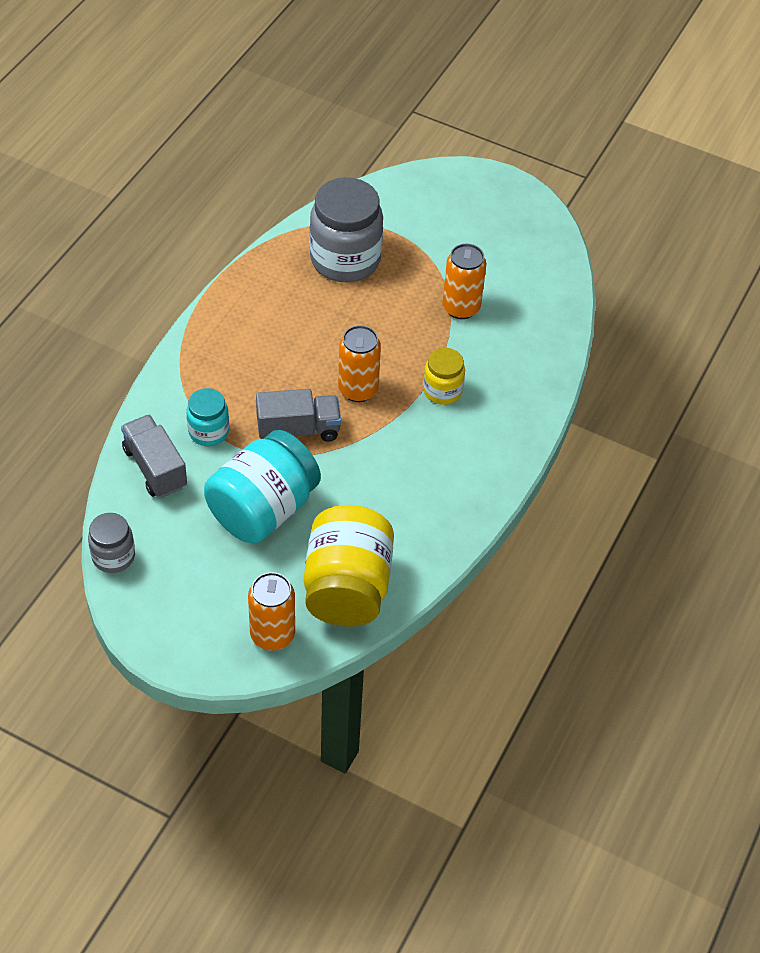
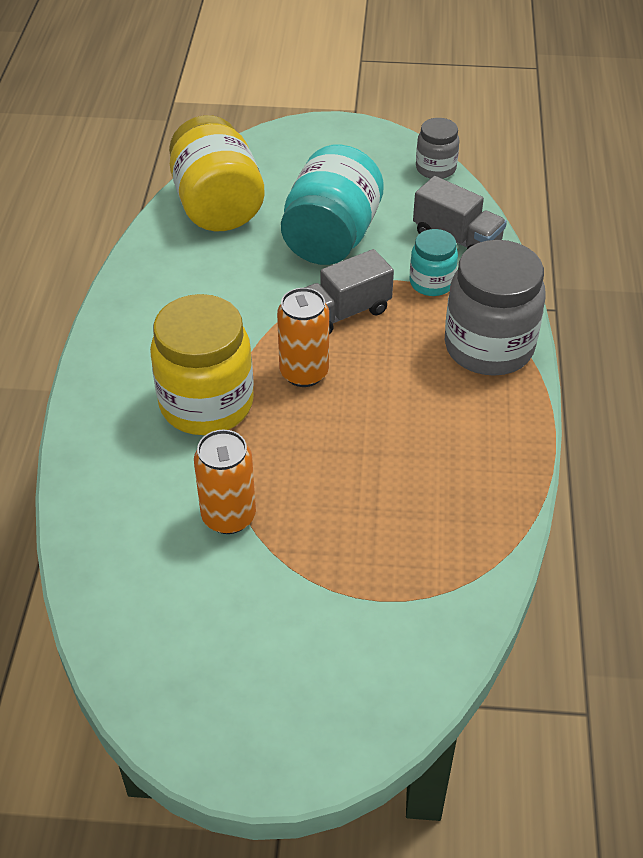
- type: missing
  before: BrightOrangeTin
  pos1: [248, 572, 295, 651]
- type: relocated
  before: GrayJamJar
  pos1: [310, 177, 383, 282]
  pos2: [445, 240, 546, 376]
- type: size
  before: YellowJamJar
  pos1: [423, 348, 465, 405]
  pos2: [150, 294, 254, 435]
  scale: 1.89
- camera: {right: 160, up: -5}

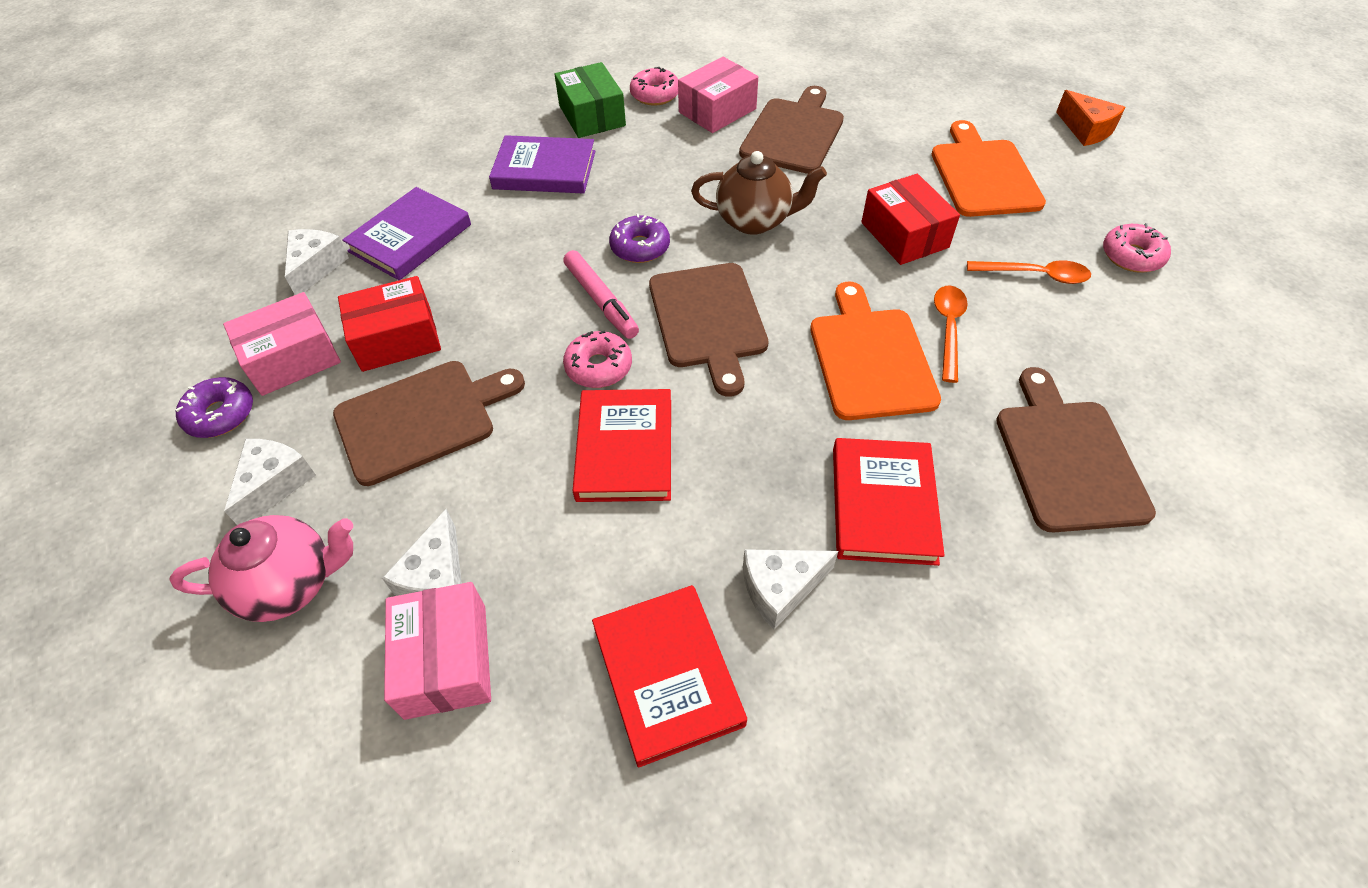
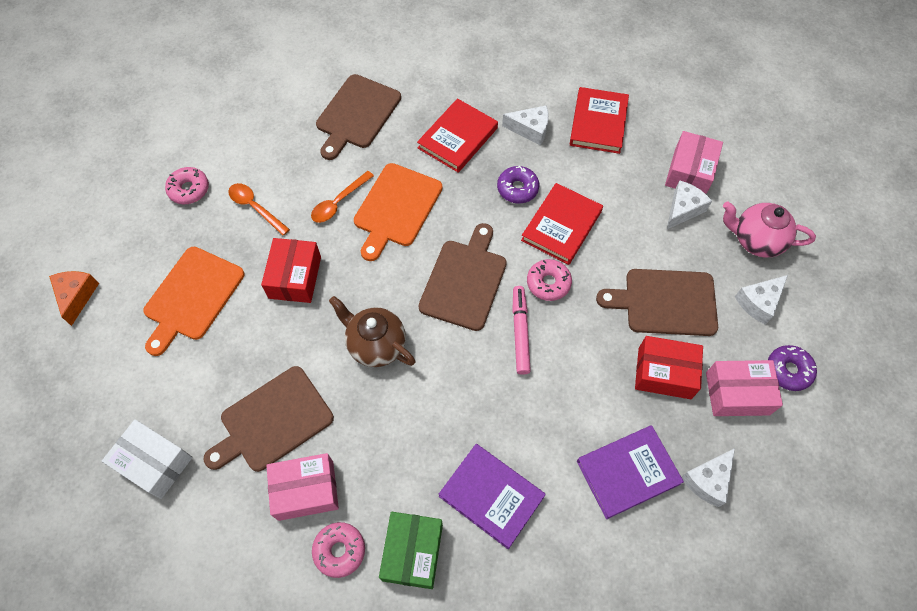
- type: relocated
  before: VioletDonut
  pos1: [609, 214, 670, 263]
  pos2: [497, 166, 539, 203]
- type: appeared
  after: PureWhiteParcel
  pos2: [102, 419, 192, 499]
- camera: {right: -150, up: 10}

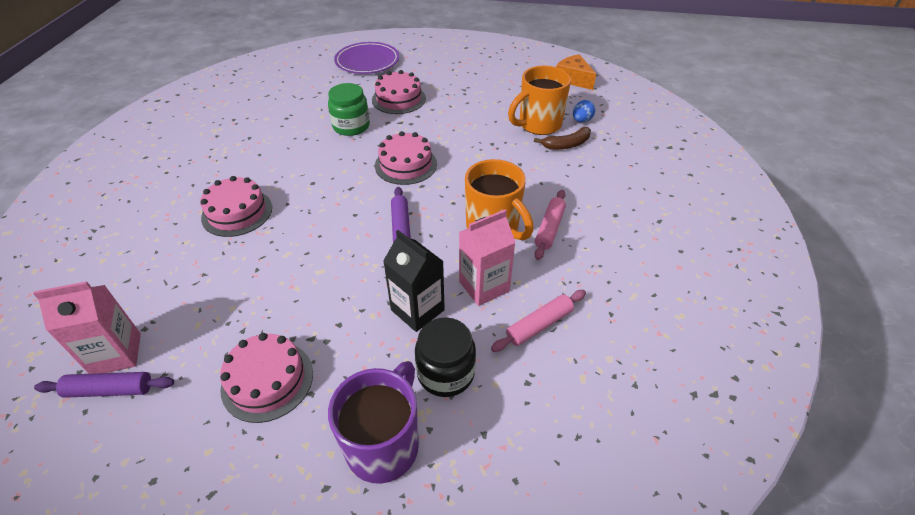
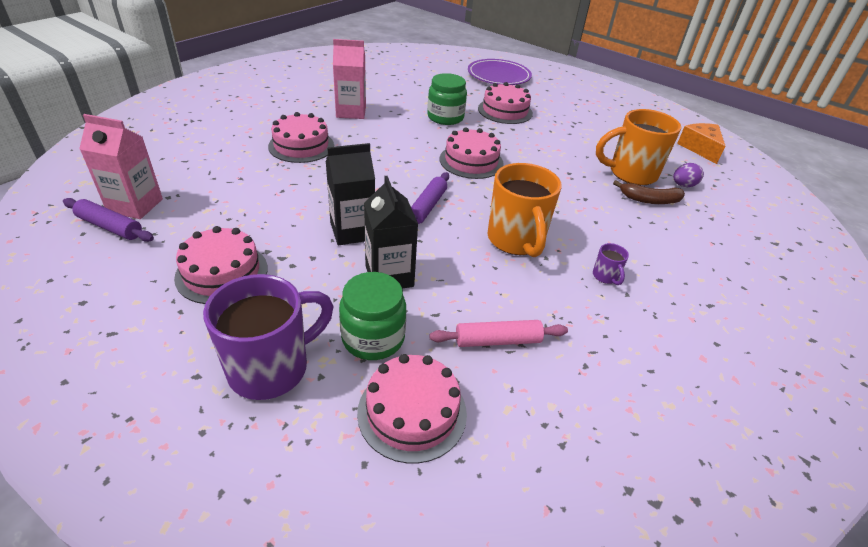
- type: colour
  before: BlackJamJar
  after: LeafGreenJamJar
  pos1: [415, 317, 476, 397]
  pos2: [339, 272, 406, 360]
- type: relocated
  before: RosePinkCarton
  pos1: [459, 210, 516, 306]
  pos2: [333, 39, 366, 119]
- type: missing
  before: RosePinkRollingPin
  pos1: [535, 190, 566, 260]
- type: colour
  before: RoyalBlueEgg
  after: VioletEgg
  pos1: [573, 100, 595, 122]
  pos2: [673, 163, 704, 187]
- type: appeared
  after: BlackCarton
  pos2: [326, 143, 375, 245]
- type: appeared
  after: RosePinkGateau
  pos2: [357, 354, 467, 463]
- type: appeared
  after: VioletMug
  pos2: [593, 243, 629, 285]
- camera: {right: 25, up: -5}

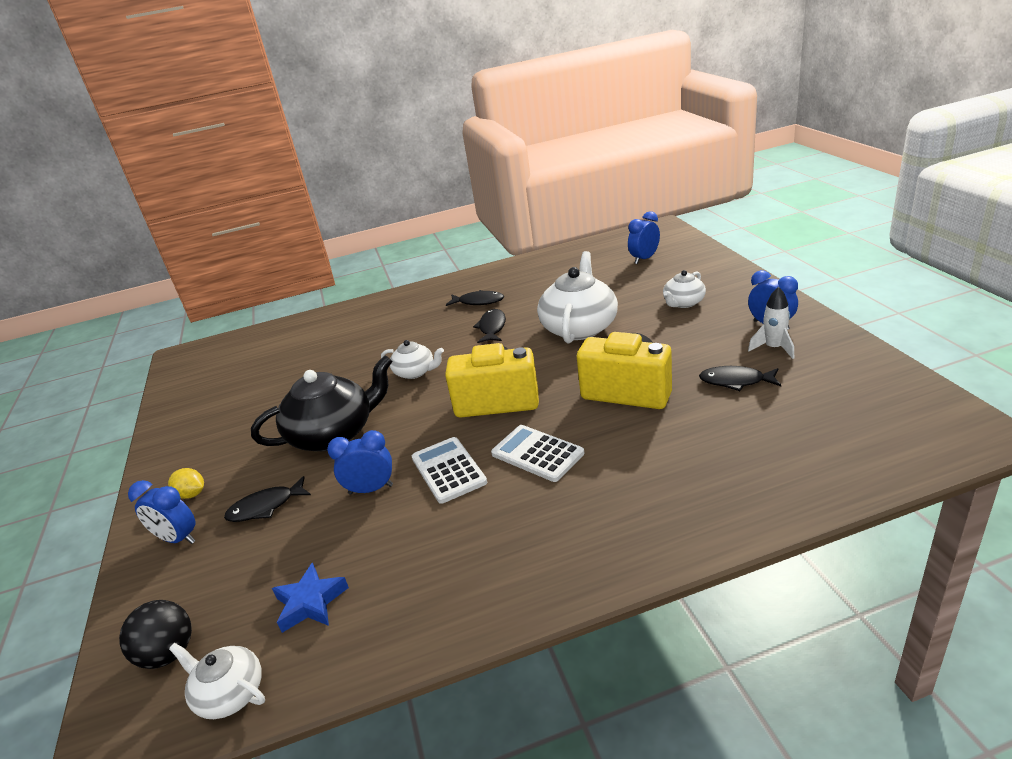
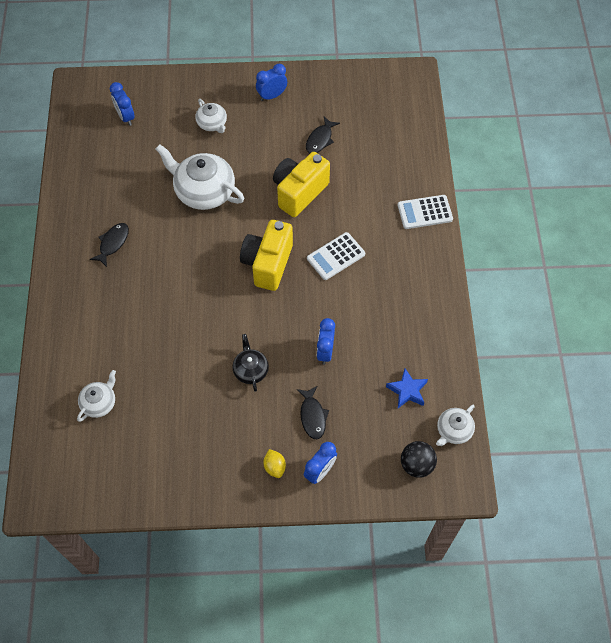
- type: spun
  before: YellowToyLemon
  pos1: [168, 468, 204, 499]
  pos2: [263, 449, 286, 478]
  turn: -60
- type: size
  before: BlackTeapot
  pos1: [251, 355, 393, 451]
  pos2: [232, 334, 269, 392]
  scale: 0.53
- type: relocated
  before: PureWhiteTeapot
  pos1: [381, 340, 444, 379]
  pos2: [77, 370, 116, 422]
- type: relocated
  before: PureWhiteAddingMachine
  pos1: [412, 437, 487, 504]
  pos2: [398, 195, 453, 229]
- type: missing
  before: BlackToyFish
  pos1: [473, 309, 506, 343]
- type: missing
  before: PureWhiteRocket
  pos1: [748, 287, 794, 359]
- camera: {right: -80, up: 30}

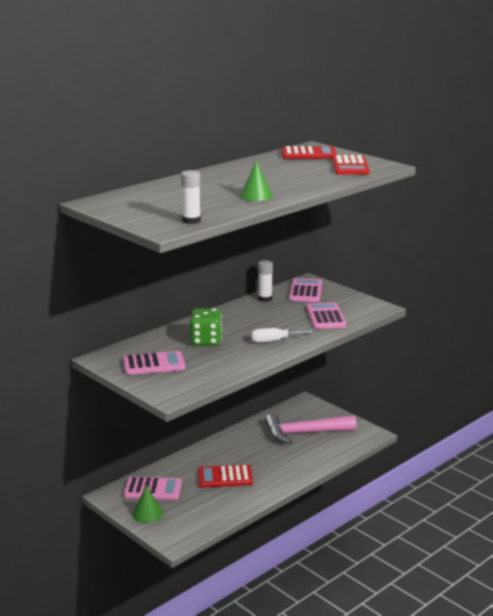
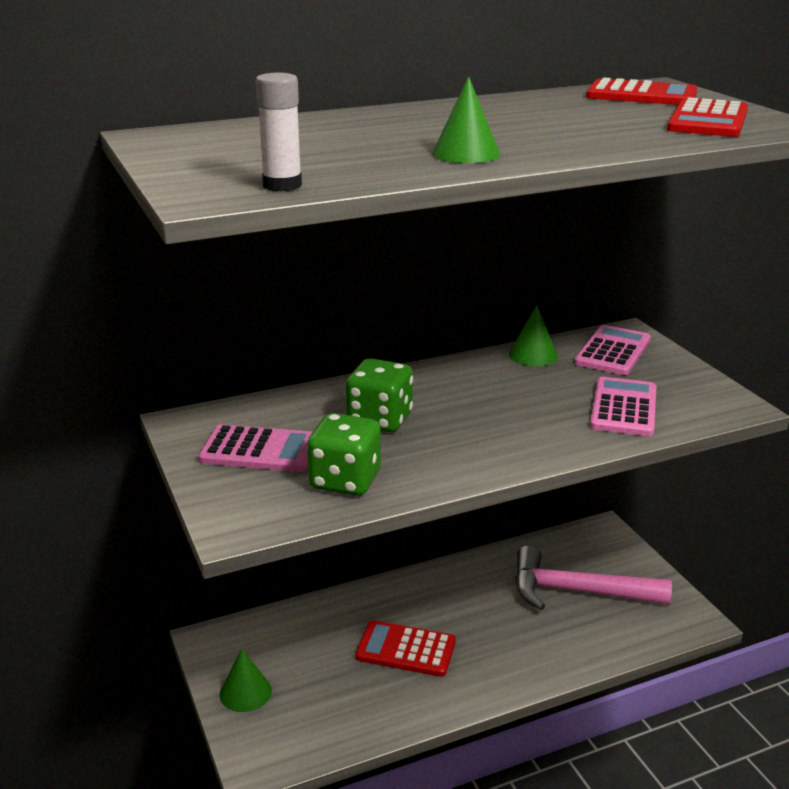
- type: missing
  before: RosePinkAddingMachine
  pos1: [124, 477, 182, 500]
- type: missing
  before: PureWhiteFlatScrewdriver
  pos1: [251, 328, 316, 343]
- type: exchanged
  before: PureWhiteGlueStick
  after: LeafGreenCone
  pos1: [258, 260, 273, 302]
  pos2: [509, 306, 558, 366]
- type: appeared
  after: LeafGreenGameDie
  pos2: [307, 413, 381, 496]
- camera: {right: 20, up: 5}

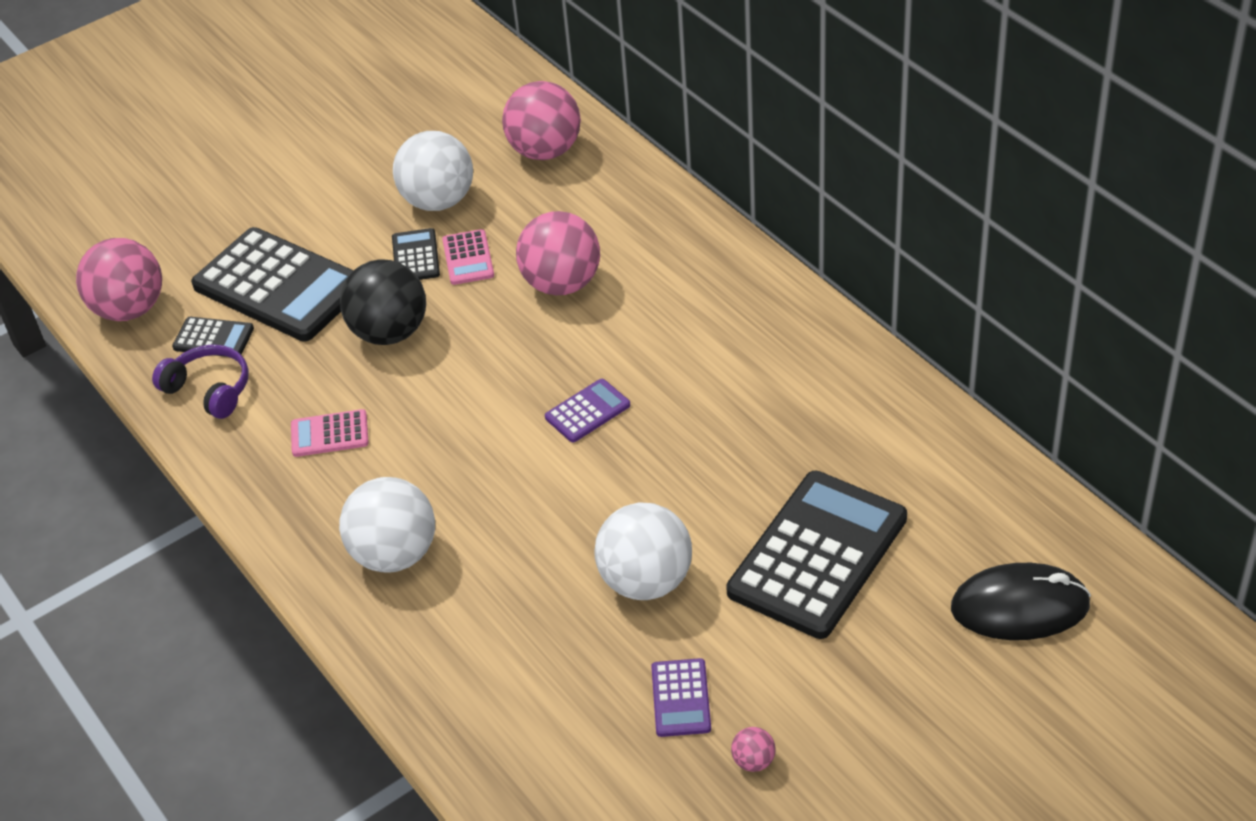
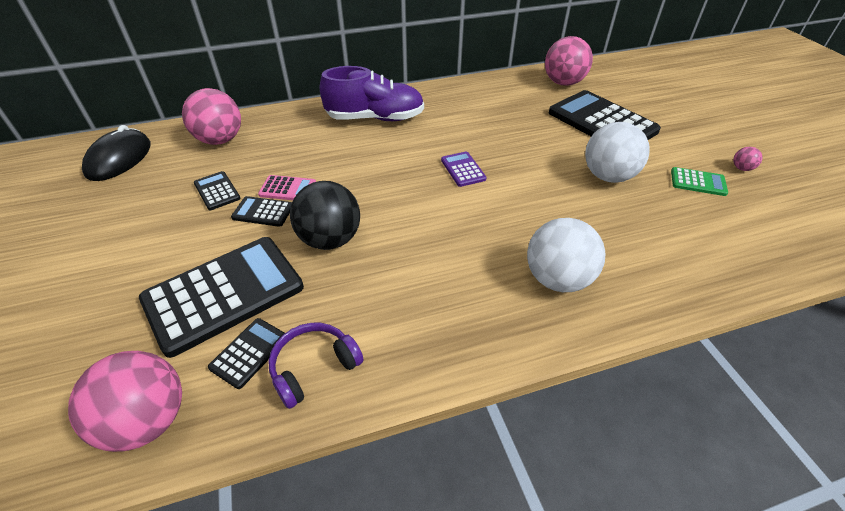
- type: missing
  before: RosePinkAddingMachine
  pos1: [291, 409, 369, 457]
- type: exchanged
  before: PureWhitePlayBall
  after: BlackAddingMachine
  pos1: [393, 131, 473, 211]
  pos2: [194, 171, 241, 210]
- type: relocated
  before: RosePinkPlayBall
  pos1: [516, 211, 600, 295]
  pos2: [545, 36, 593, 86]
- type: colour
  before: VioletAddingMachine
  after: LeafGreenAddingMachine
  pos1: [651, 658, 711, 737]
  pos2: [671, 167, 728, 196]
- type: relocated
  before: BlackMouse
  pos1: [951, 563, 1091, 640]
  pos2: [82, 125, 151, 181]
- type: appeared
  after: VioletLaceUpShoe
  pos2: [320, 66, 424, 121]
- camera: {right: -75, up: 0}

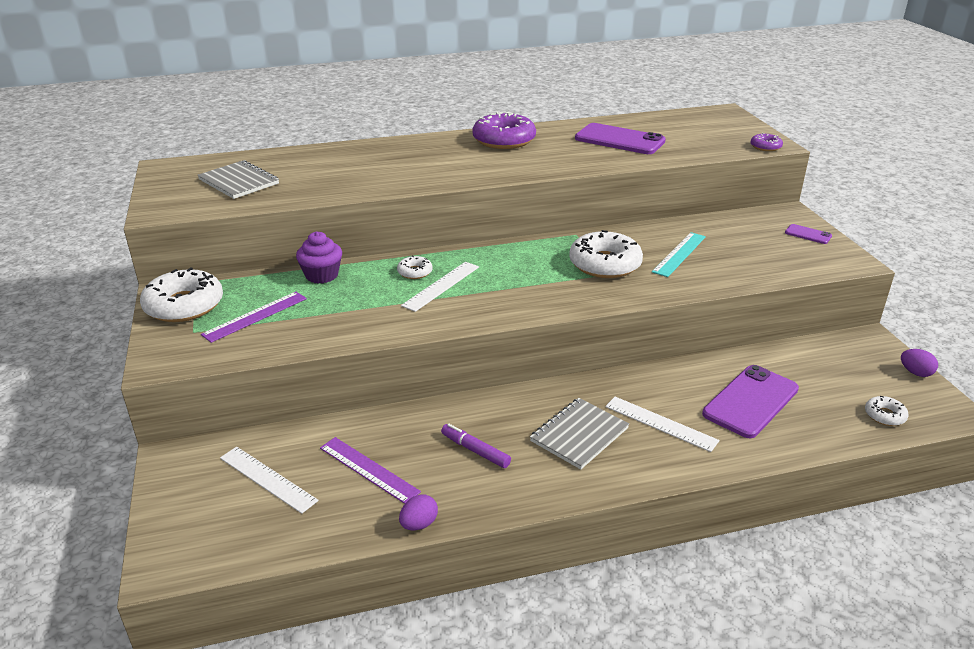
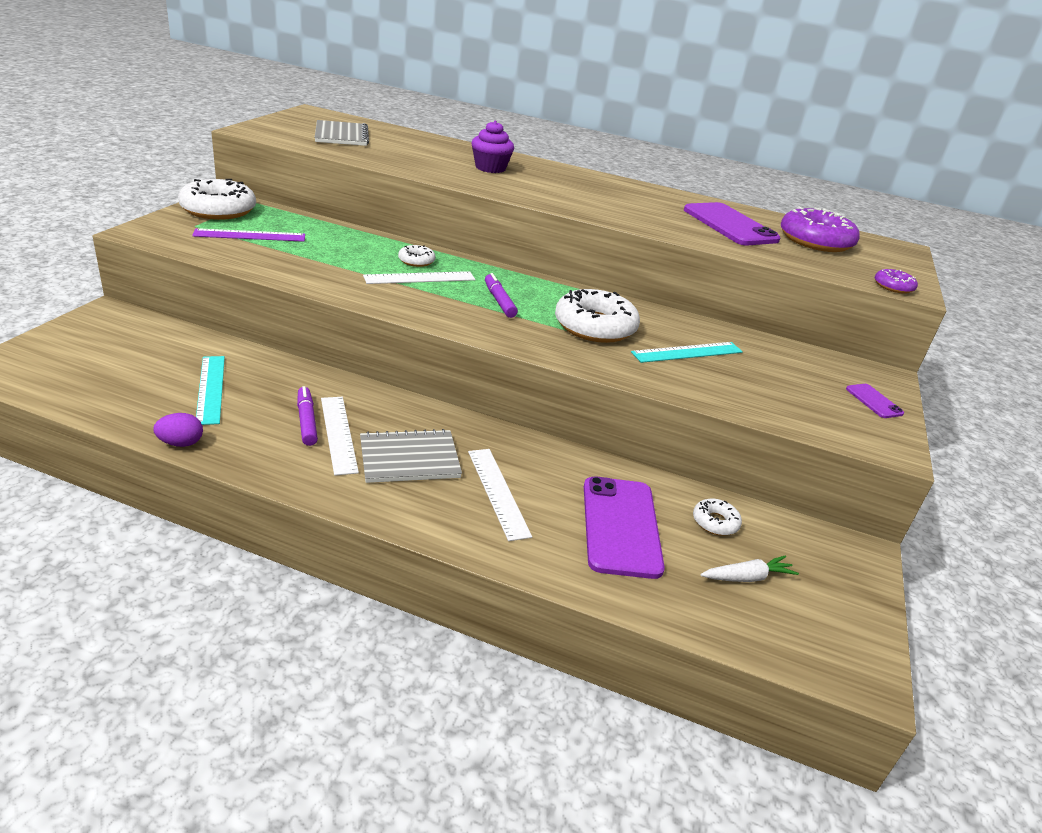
- type: relocated
  before: PureWhiteStraightedge
  pos1: [220, 447, 319, 514]
  pos2: [321, 397, 359, 476]
- type: relocated
  before: VioletCupcake
  pos1: [296, 232, 342, 284]
  pos2: [472, 121, 514, 173]
- type: colour
  before: VioletStraightedge
  after: AquaStraightedge
  pos1: [320, 437, 421, 504]
  pos2: [196, 356, 225, 425]
- type: relocated
  before: VioletDonut
  pos1: [473, 112, 536, 149]
  pos2: [781, 206, 860, 252]
- type: spun
  before: VioletSmartphone
  pos1: [702, 365, 799, 438]
  pos2: [584, 476, 665, 579]
  turn: -75
- type: relocated
  before: PureWhiteDonut
  pos1: [865, 396, 909, 426]
  pos2: [693, 499, 742, 536]
- type: missing
  before: VioletEgg
  pos1: [901, 349, 938, 377]
- type: appeared
  after: VioletMarkerPen
  pos2: [485, 273, 518, 318]
- type: appeared
  after: PureWhiteToyCarrot
  pos2: [701, 556, 799, 582]
- camera: {right: 30, up: 0}

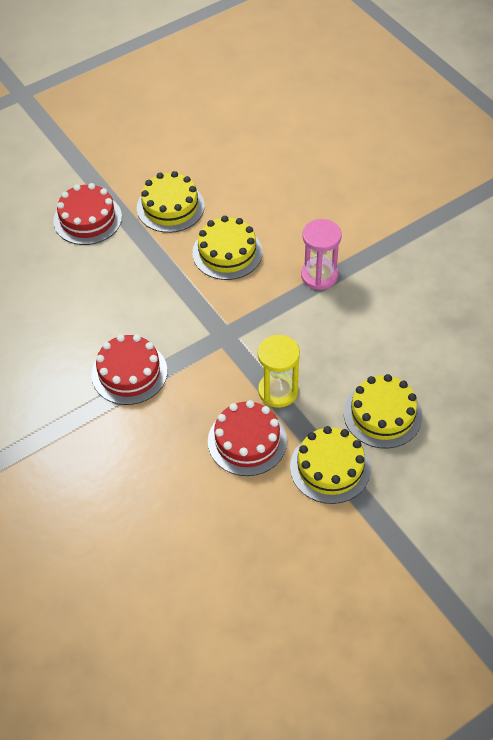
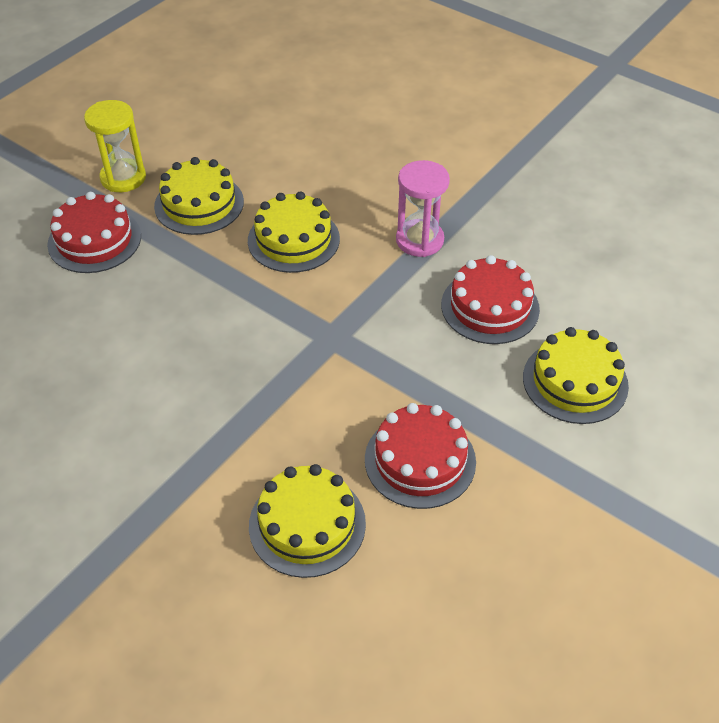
- type: relocated
  before: CrimsonGateau
  pos1: [91, 334, 168, 405]
  pos2: [441, 255, 540, 344]
- type: relocated
  before: YellowHourglass
  pos1: [258, 335, 300, 408]
  pos2: [84, 100, 146, 192]
- type: relocated
  before: YellowGateau
  pos1: [290, 426, 371, 504]
  pos2: [249, 464, 366, 578]
- camera: {right: -20, up: -5}

